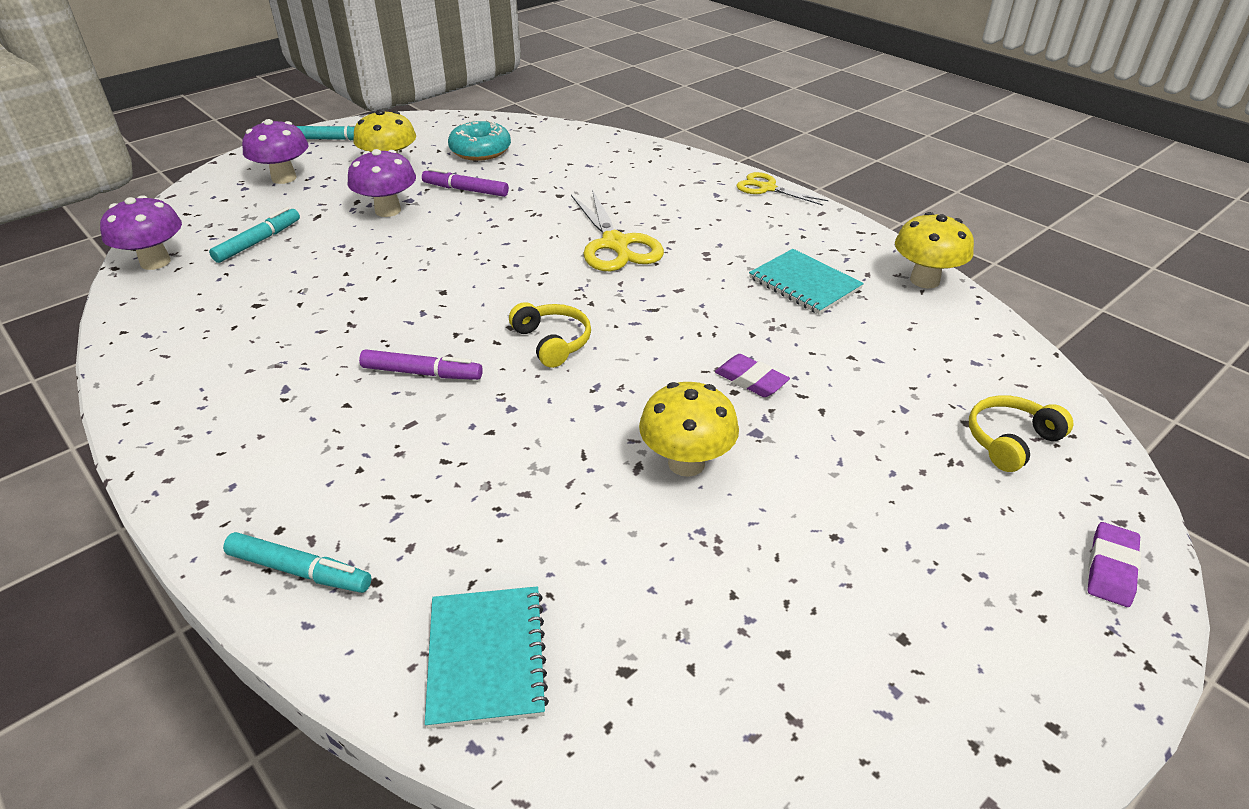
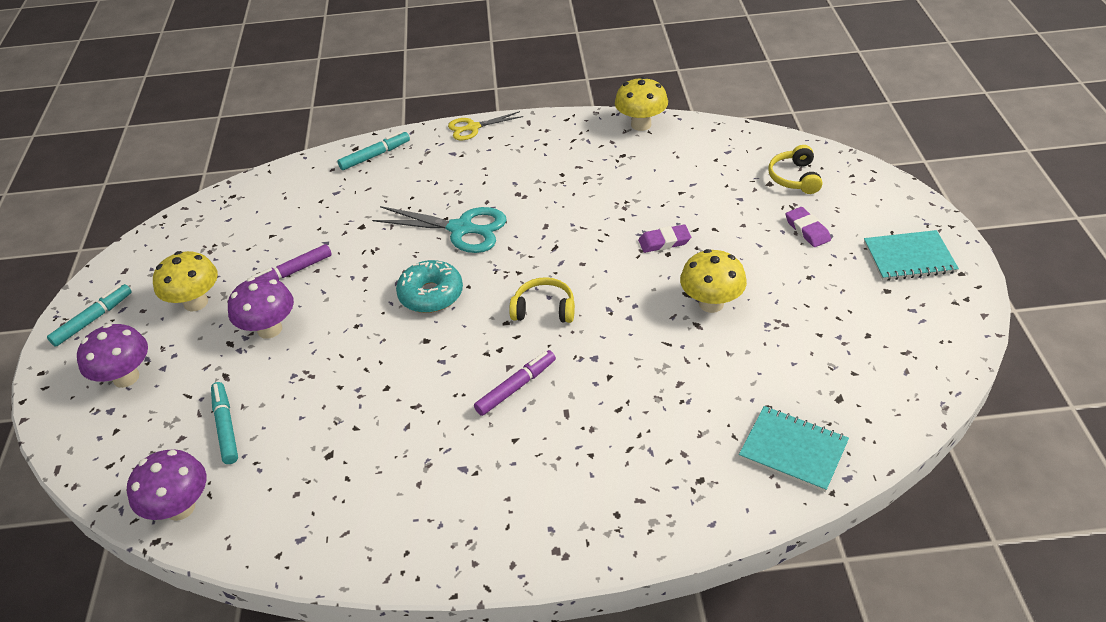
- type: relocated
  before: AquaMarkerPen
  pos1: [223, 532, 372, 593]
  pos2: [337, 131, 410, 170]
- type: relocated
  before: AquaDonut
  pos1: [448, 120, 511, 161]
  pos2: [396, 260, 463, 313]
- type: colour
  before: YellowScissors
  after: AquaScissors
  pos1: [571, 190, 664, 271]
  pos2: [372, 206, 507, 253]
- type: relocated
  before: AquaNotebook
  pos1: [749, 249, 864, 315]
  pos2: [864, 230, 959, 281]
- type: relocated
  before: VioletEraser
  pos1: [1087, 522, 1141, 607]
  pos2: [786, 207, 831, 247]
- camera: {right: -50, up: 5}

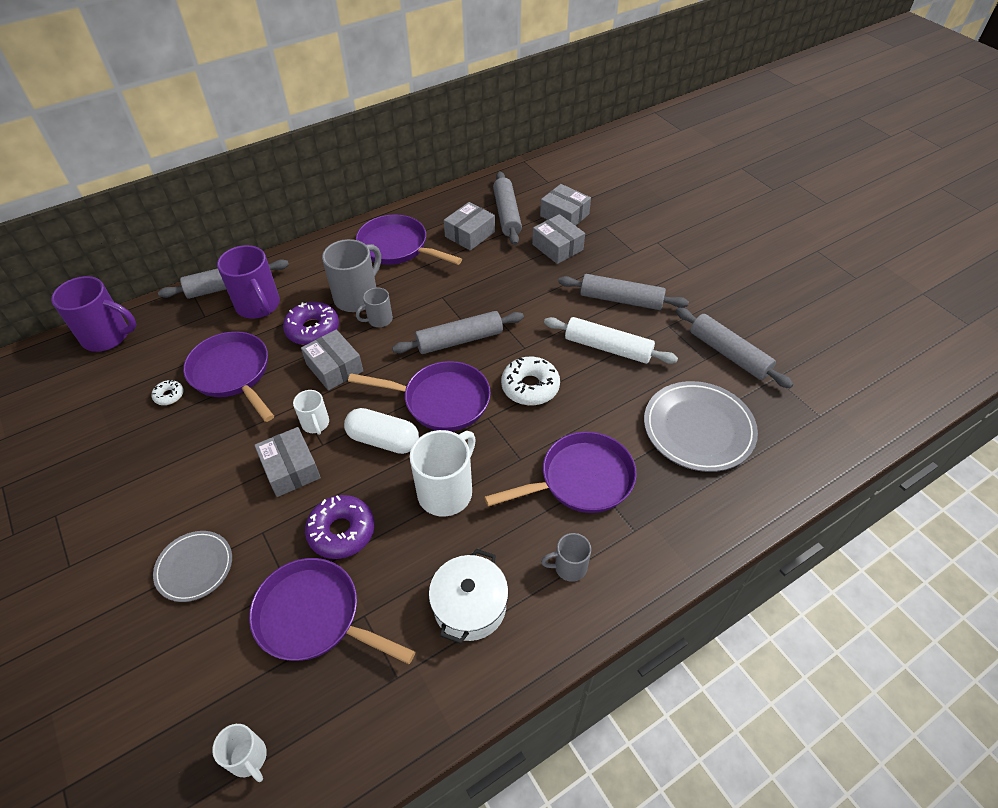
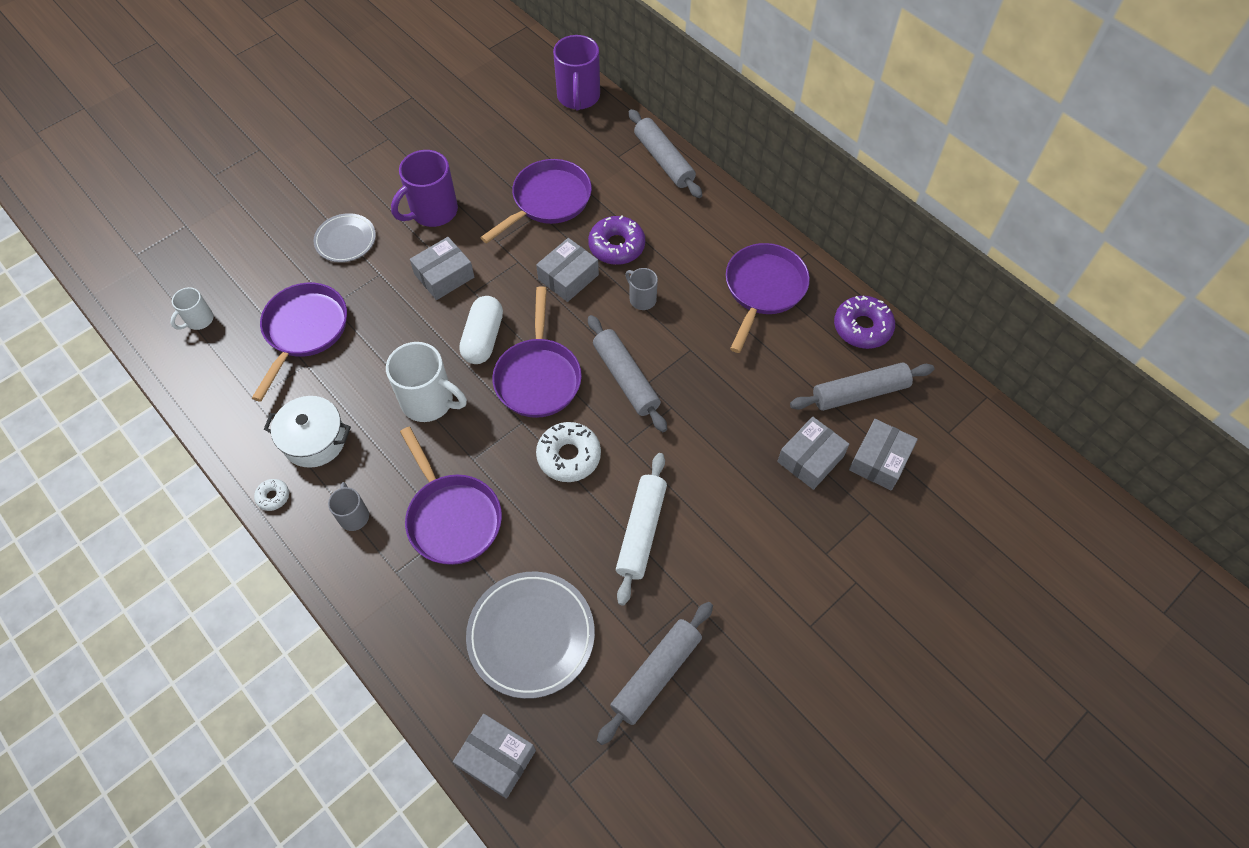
- type: relocated
  before: PureWhiteDonut
  pos1: [152, 380, 183, 405]
  pos2: [254, 479, 289, 511]
- type: relocated
  before: VioletMug
  pos1: [217, 245, 280, 318]
  pos2: [391, 150, 458, 227]
- type: missing
  before: PureWhiteMug
  pos1: [293, 390, 329, 435]
- type: relocated
  before: VioletDonut
  pos1: [305, 495, 375, 559]
  pos2: [834, 296, 895, 349]
- type: missing
  before: GrayMug
  pos1: [322, 239, 381, 312]
- type: relocated
  before: GrayParcel
  pos1: [444, 202, 495, 251]
  pos2: [453, 714, 536, 799]
- type: missing
  before: GrayRollingPin
  pos1: [558, 274, 689, 310]
- camera: {right: 80, up: 10}

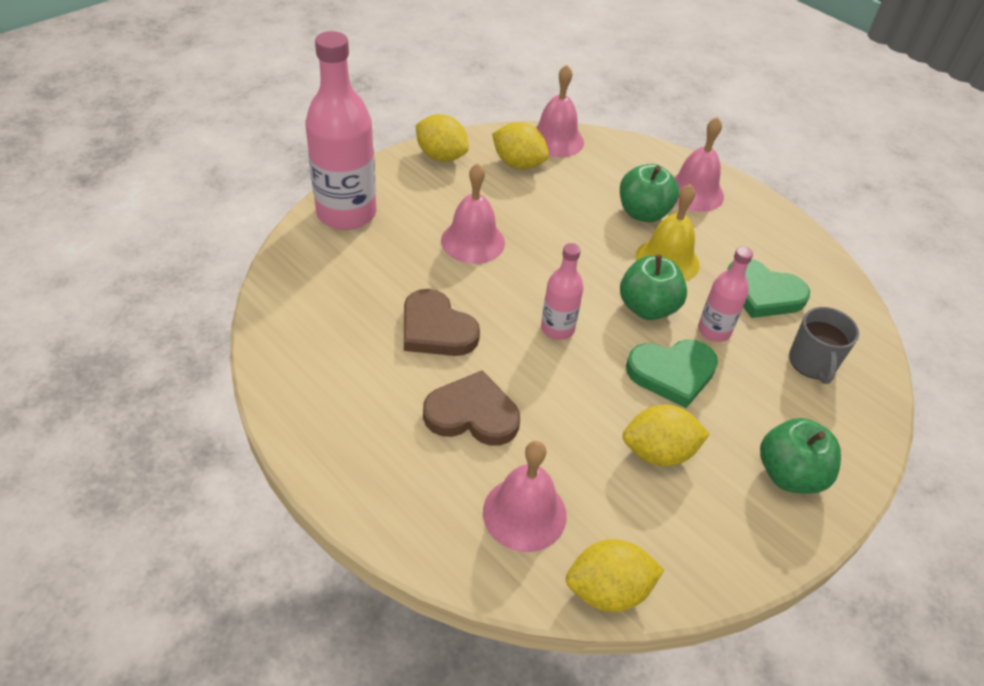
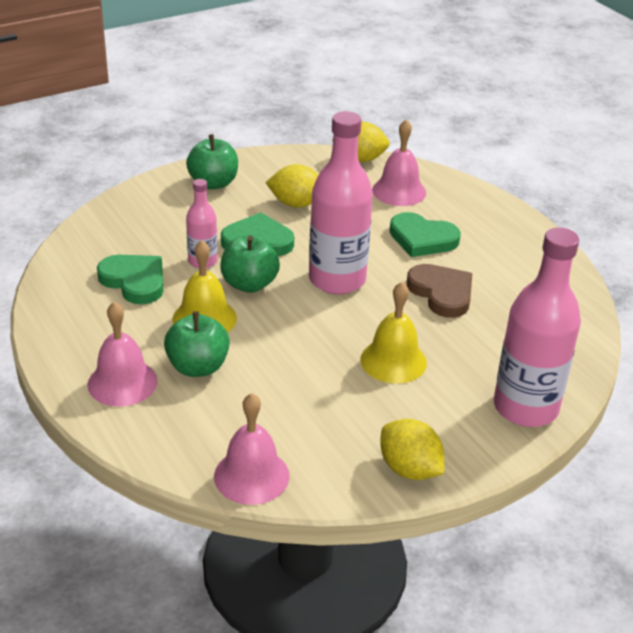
- type: colour
  before: DarkBrownLoveHeart
  after: LeafGreenLoveHeart
  pos1: [423, 370, 520, 446]
  pos2: [389, 212, 461, 257]
- type: colour
  before: RosePinkSchoolBell
  after: YellowSchoolBell
  pos1: [441, 163, 505, 264]
  pos2: [360, 282, 427, 384]
- type: missing
  before: YellowToyLemon
  pos1: [492, 122, 549, 169]
- type: size
  before: RosePinkFlask
  pos1: [541, 243, 583, 340]
  pos2: [309, 111, 373, 295]
  scale: 1.93
- type: missing
  before: GrayMug
  pos1: [789, 307, 859, 384]
- camera: {right: -165, up: -10}

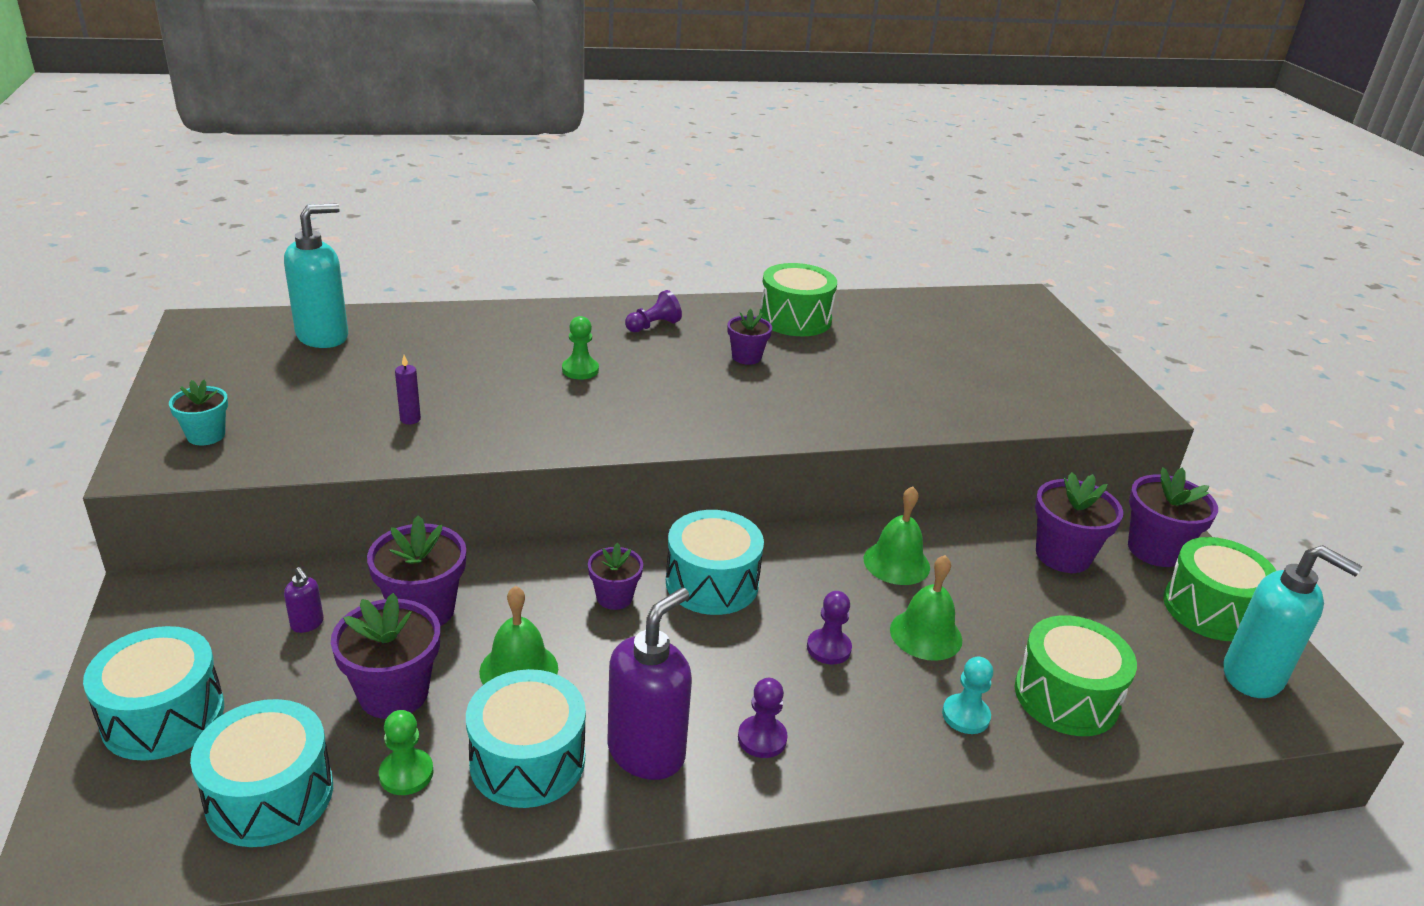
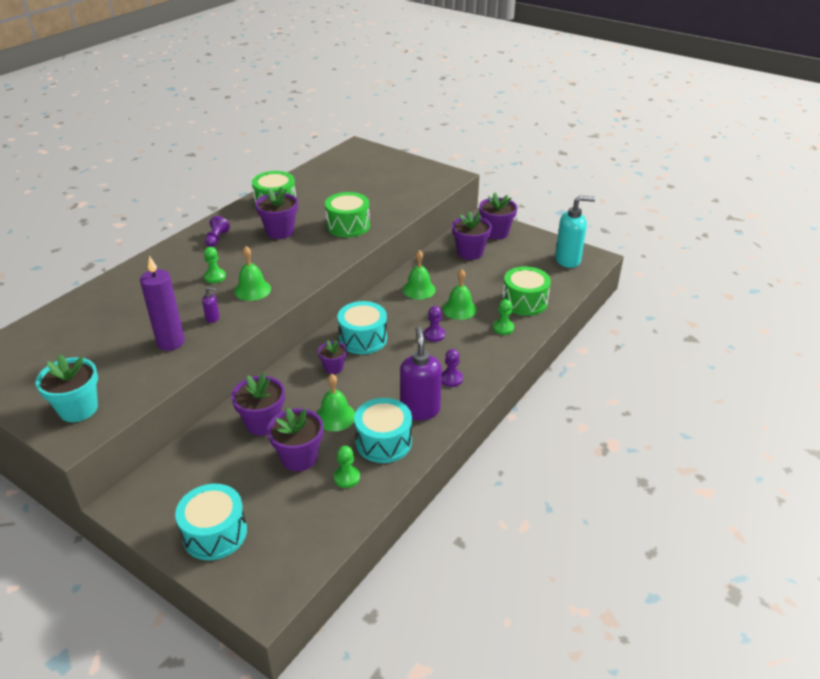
- type: size
  before: AquaPlantPot
  pos1: [169, 380, 228, 445]
  pos2: [36, 354, 98, 422]
  scale: 1.66
- type: missing
  before: AquaSnareDrum
  pos1: [190, 699, 333, 847]
- type: missing
  before: AquaSoapPump
  pos1: [284, 203, 348, 348]
- type: relocated
  before: VioletSoapPump
  pos1: [284, 567, 324, 633]
  pos2: [202, 287, 220, 323]
- type: size
  before: VioletCandle
  pos1: [395, 355, 421, 424]
  pos2: [140, 256, 185, 351]
  scale: 2.3
- type: size
  before: VioletPlantPot
  pos1: [728, 309, 772, 365]
  pos2: [255, 187, 298, 239]
  scale: 1.66
- type: colour
  before: AquaChessPawn
  after: LeafGreenChessPawn
  pos1: [942, 657, 993, 734]
  pos2: [493, 299, 514, 335]
- type: relocated
  before: LeafGreenSnareDrum
  pos1: [1163, 537, 1276, 641]
  pos2: [325, 192, 370, 238]
- type: appeared
  after: LeafGreenSchoolBell
  pos2: [234, 246, 271, 301]
- camera: {right: -40, up: 5}

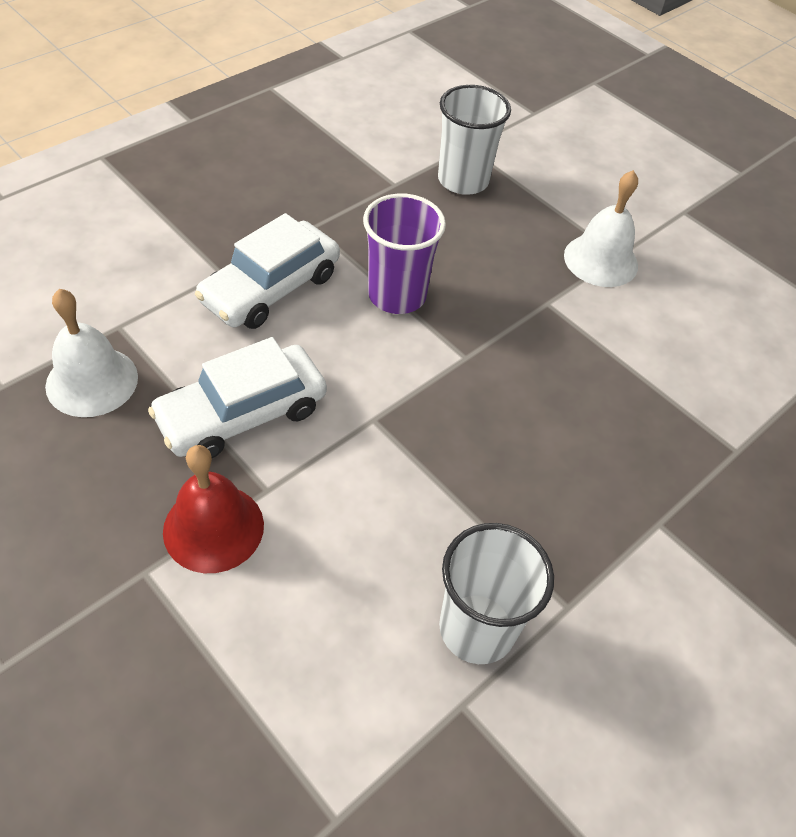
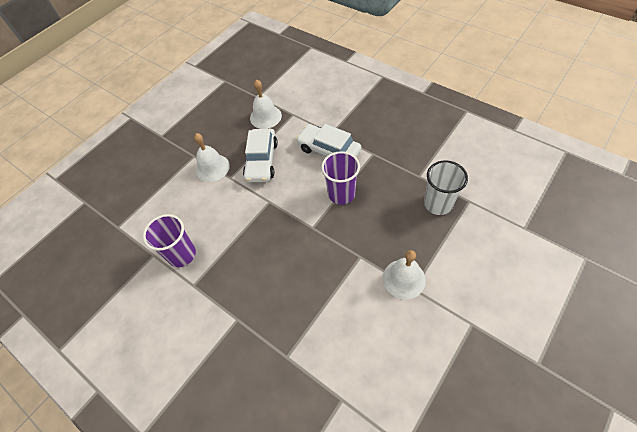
- type: spun
  before: PureWhiteToyCar
  pos1: [148, 337, 327, 458]
  pos2: [243, 129, 278, 182]
  turn: -135
- type: colour
  before: CrimsonSchoolBell
  after: PureWhiteSchoolBell
  pos1: [163, 445, 264, 573]
  pos2: [194, 133, 230, 182]
- type: colour
  before: PureWhiteTumbler
  after: VioletTumbler
  pos1: [439, 523, 554, 664]
  pos2: [143, 214, 196, 267]
- camera: {right: 90, up: 5}

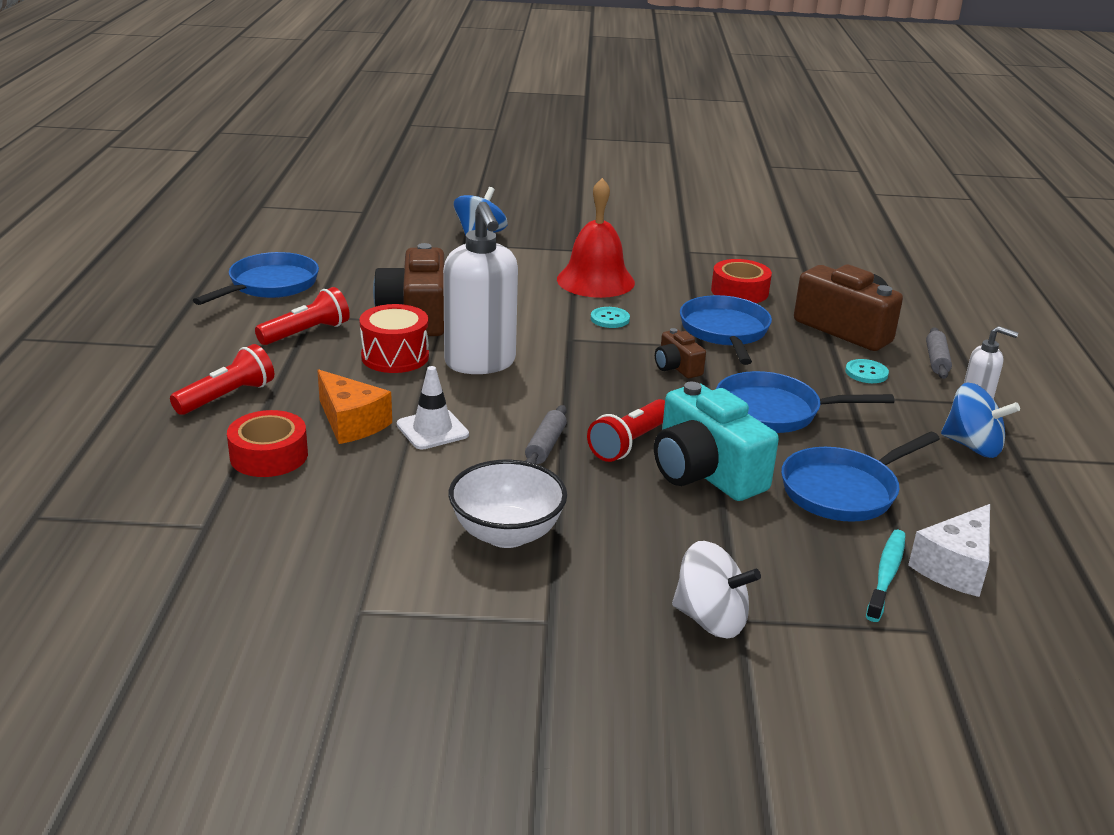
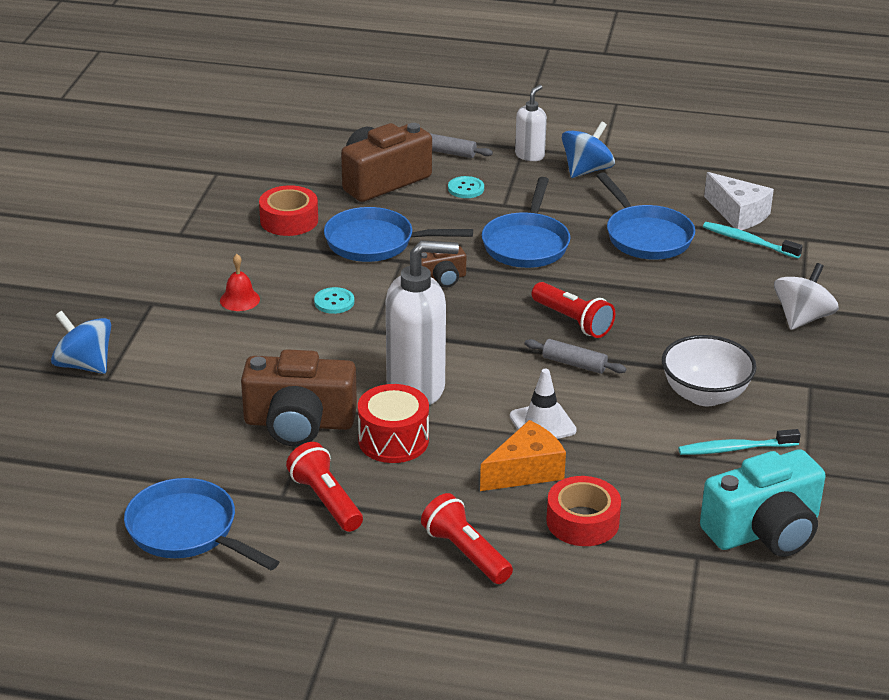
- type: size
  before: CrimsonSchoolBell
  pos1: [557, 178, 635, 298]
  pos2: [220, 254, 260, 311]
  scale: 0.47
- type: relocated
  before: AquaPhotoCamera
  pos1: [654, 382, 779, 501]
  pos2: [700, 449, 826, 557]
- type: appeared
  after: AquaDentalBrush
  pos2: [678, 429, 801, 455]
- camera: {right: -80, up: 5}

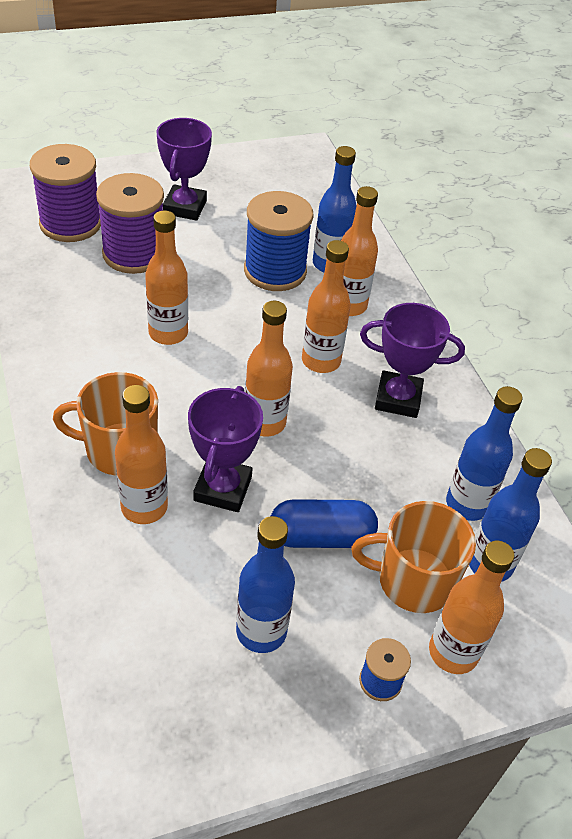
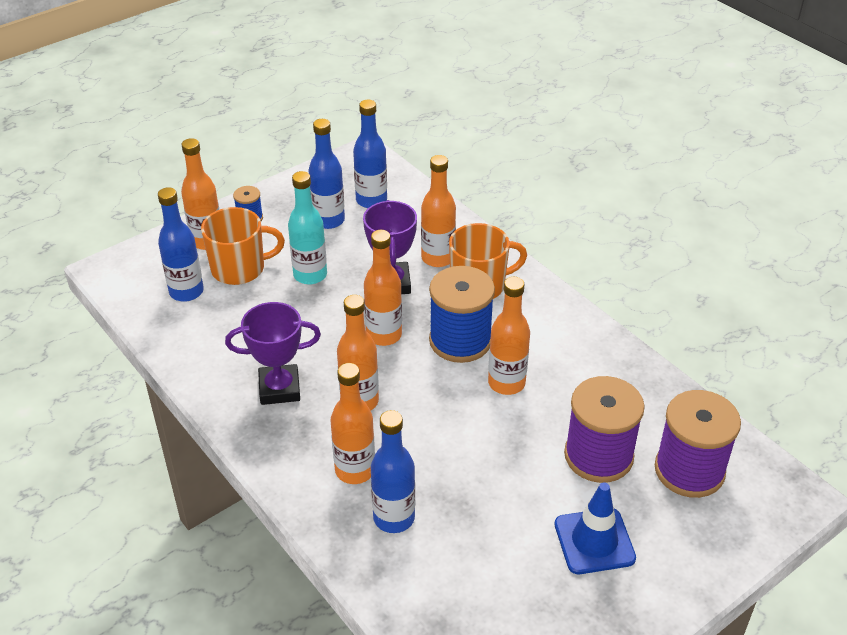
- type: exchanged
  before: VioletTrophy
  after: RoyalBlueTrafficCone
  pos1: [157, 118, 212, 221]
  pos2: [554, 482, 636, 574]
- type: relocated
  before: RoyalBlueSpool
  pos1: [244, 191, 314, 291]
  pos2: [429, 266, 495, 363]
- type: exchanged
  before: RoyalBlueCapsule
  after: AquaFlask
  pos1: [271, 499, 378, 548]
  pos2: [288, 171, 327, 285]
- type: relocated
  before: RoyalBlueFlask
  pos1: [446, 386, 522, 521]
  pos2: [353, 100, 387, 208]
- camera: {right: 165, up: -5}

